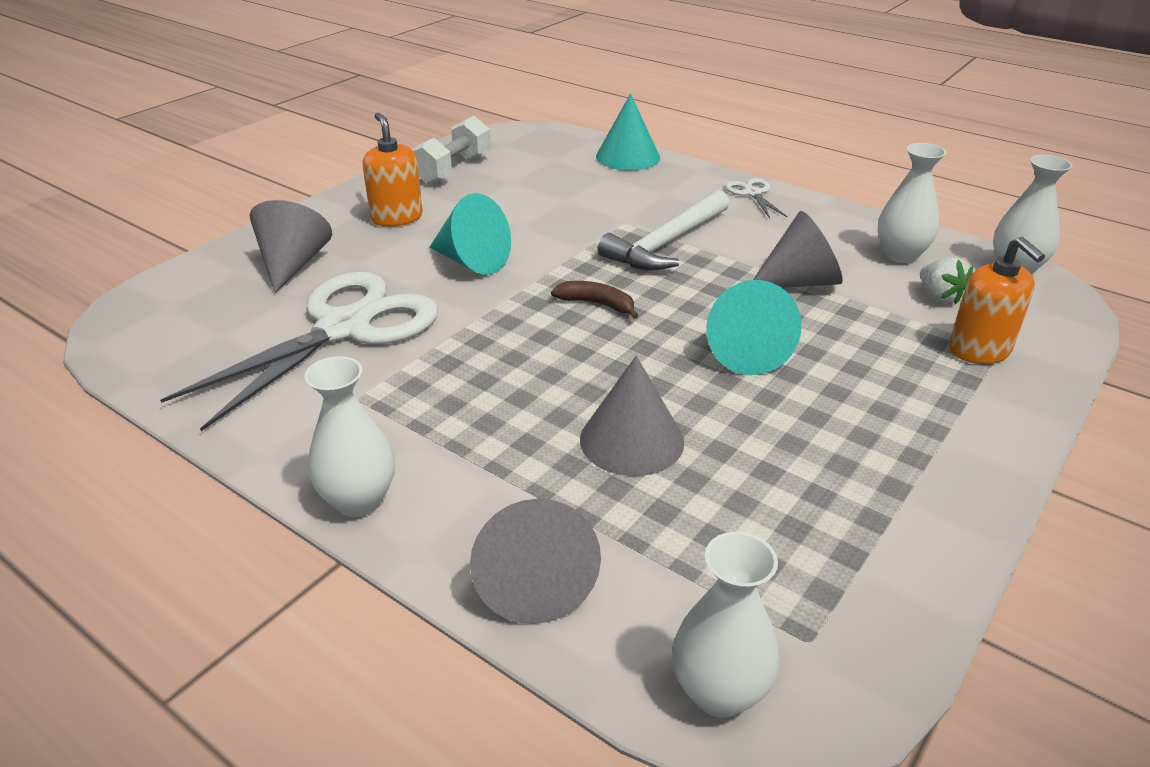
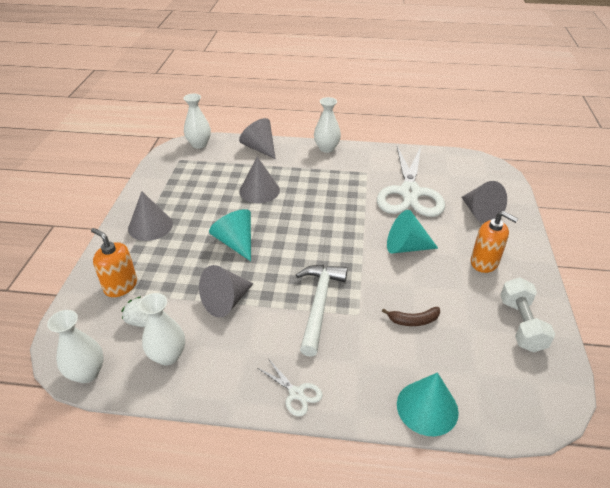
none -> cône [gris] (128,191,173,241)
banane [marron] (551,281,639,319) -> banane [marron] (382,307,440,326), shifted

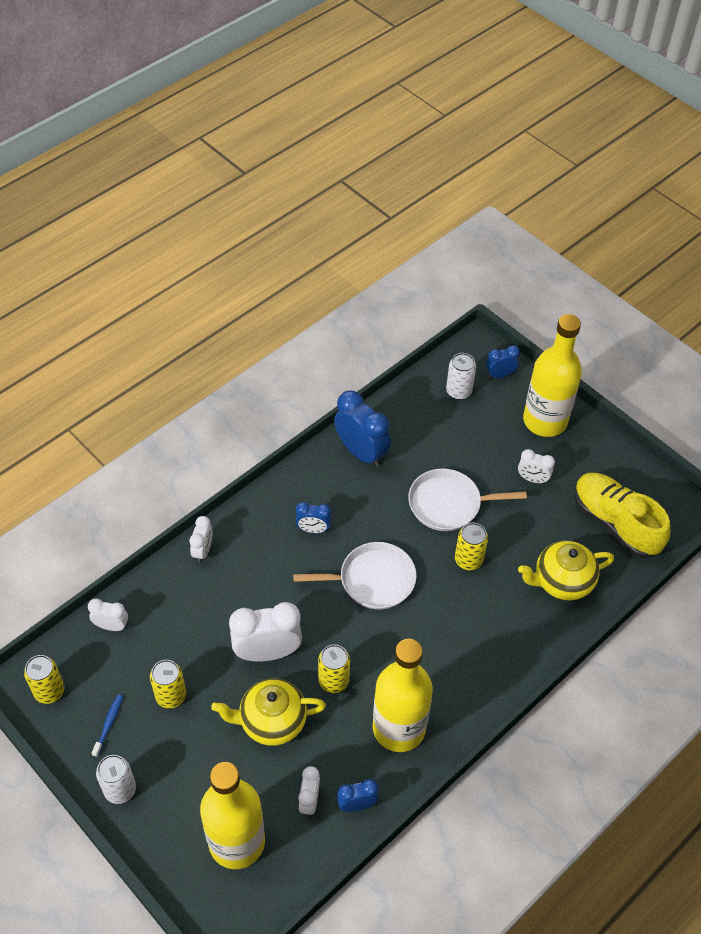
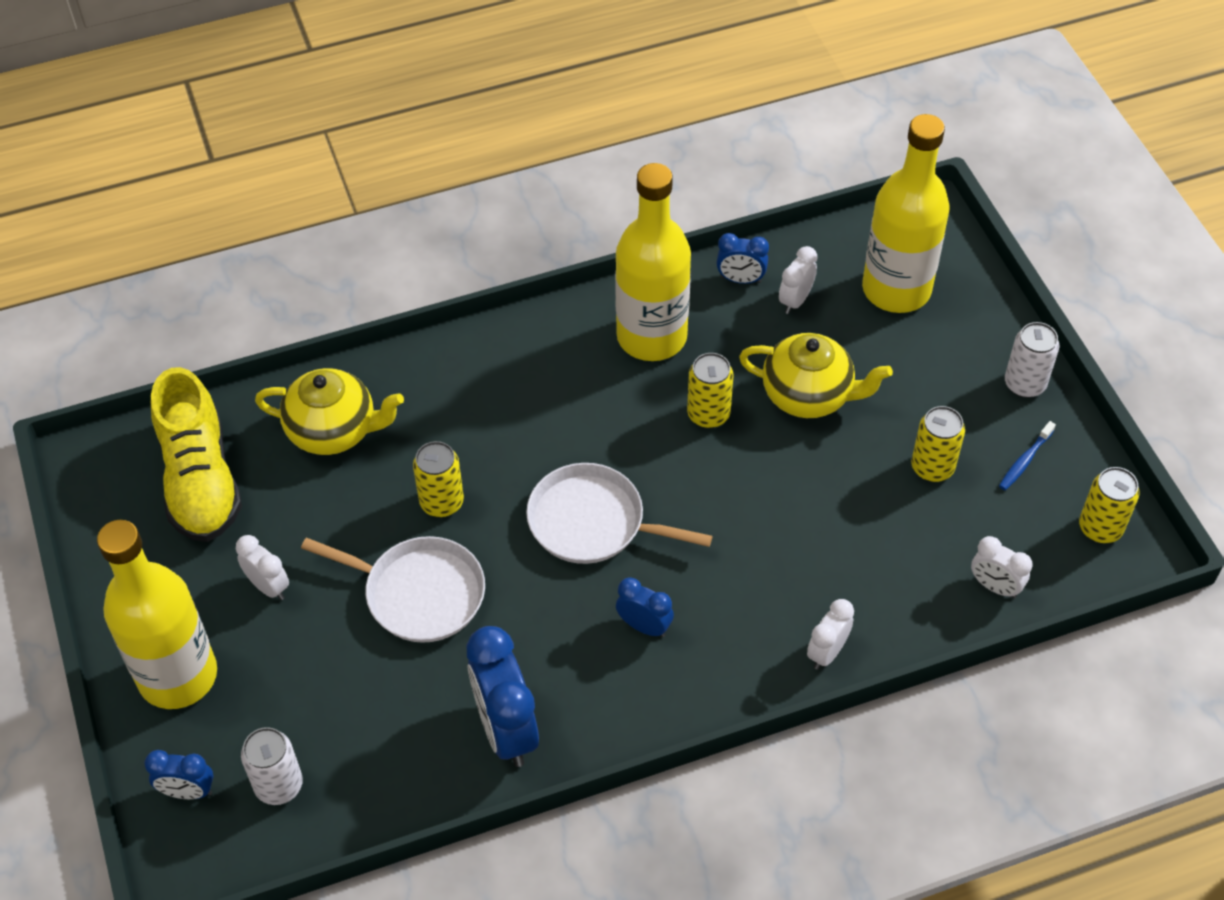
réveil [blanc] (229,602,302,662) -> none

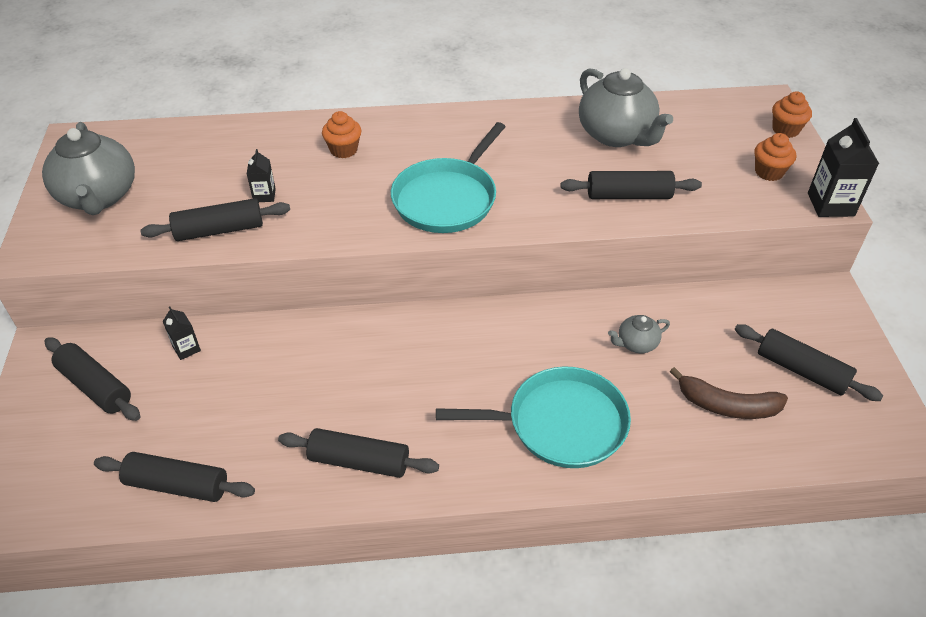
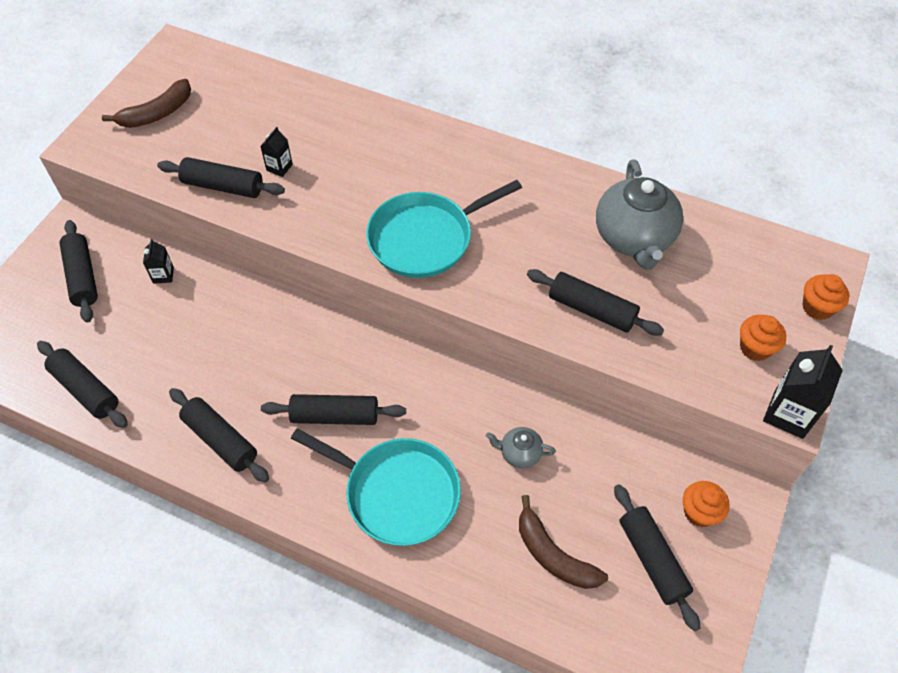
none -> rouleau à pâtisserie [noir] (261,394,406,425)
muffin [orange] (322,111,362,158) -> muffin [orange] (683,481,730,527), shifted
théière [gris] (42,122,135,215) -> banane [marron] (102,79,191,128)

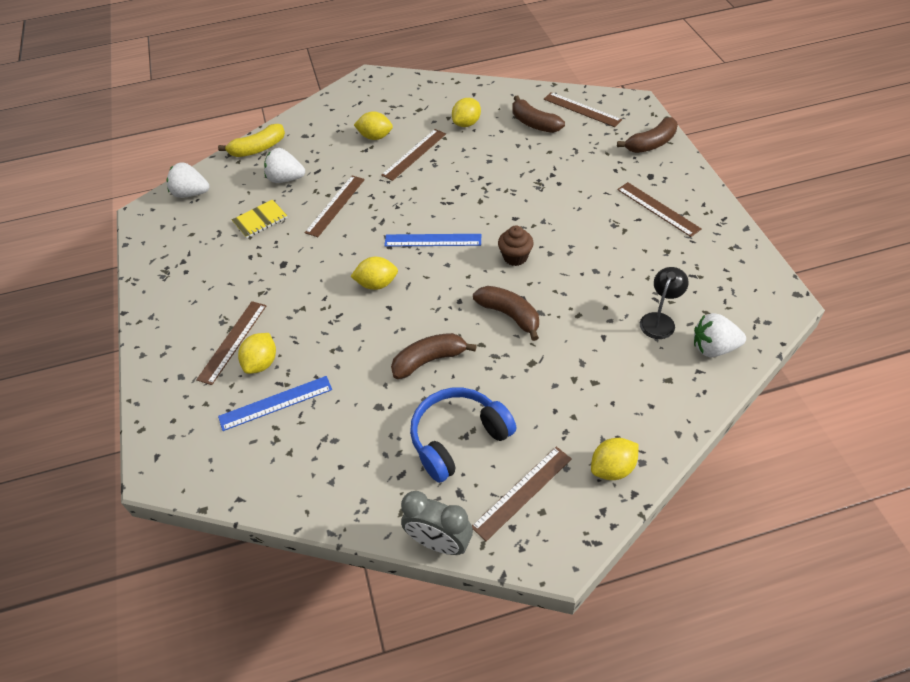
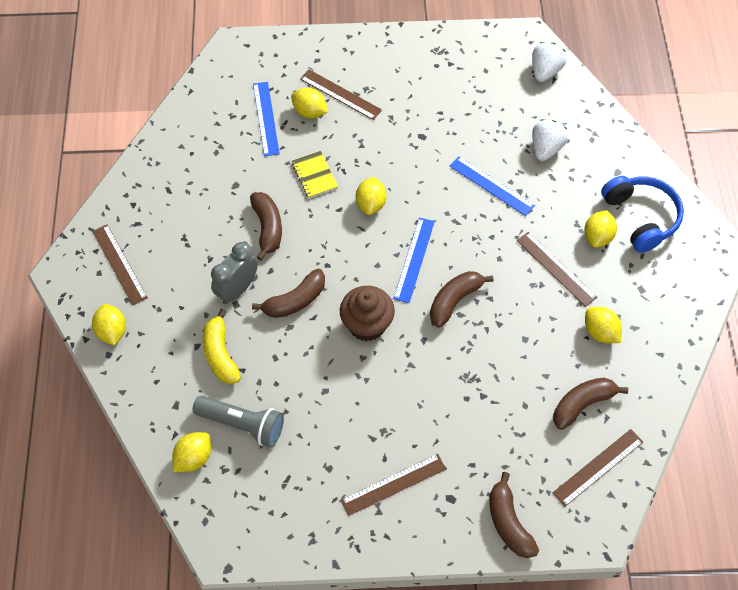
none -> banane [marron] (430,271,494,328)
banane [jaune] (218,124,285,157) -> banane [jaune] (203,309,241,384), shifted
carnet [jaune] (232,199,288,238) -> carnet [jaune] (292,151,338,198), shifted
réveil [gris] (401,491,473,555) -> réveil [gris] (211,242,258,304), shifted
casque audio [bleu] (410,388,516,483) -> casque audio [bleu] (601,176,684,253), shifted
lampe [noir] (640,267,688,339) -> lampe de poche [gris] (193,395,284,447)
fraise [blanc] (694,313,746,357) -> citron [jaune] (172,432,211,472)
règle [marron] (305,176,365,237) -> règle [bleu] (450,156,535,216)
muffin [marron] (498,226,534,266) -> muffin [marron] (340,286,395,341), x1.51

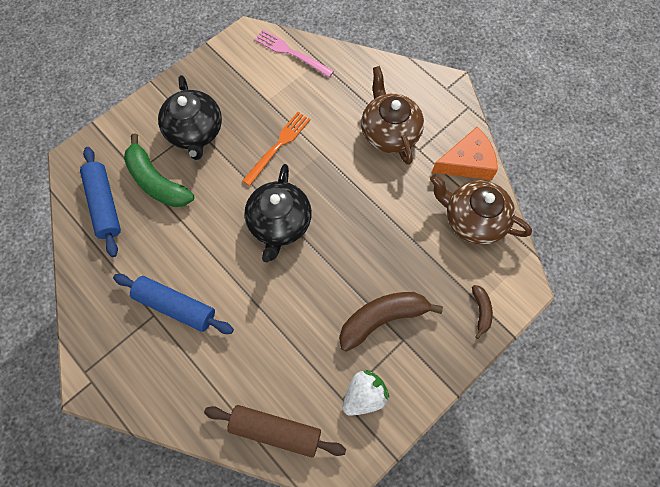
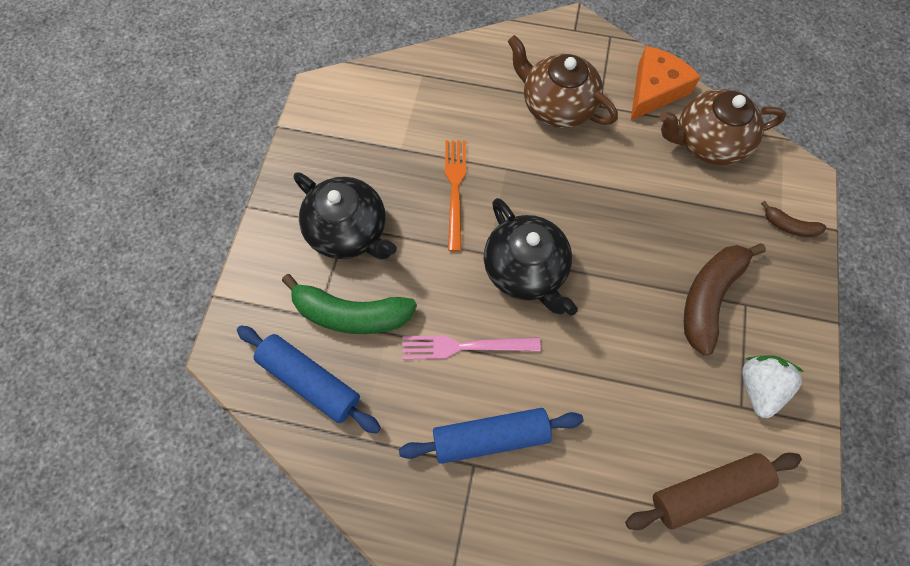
fourchette [rose] (254,30,334,77) -> fourchette [rose] (402,335,541,360), shifted
banane [marron] (472,285,493,339) -> banane [marron] (761,201,826,237), 150 degrees clockwise

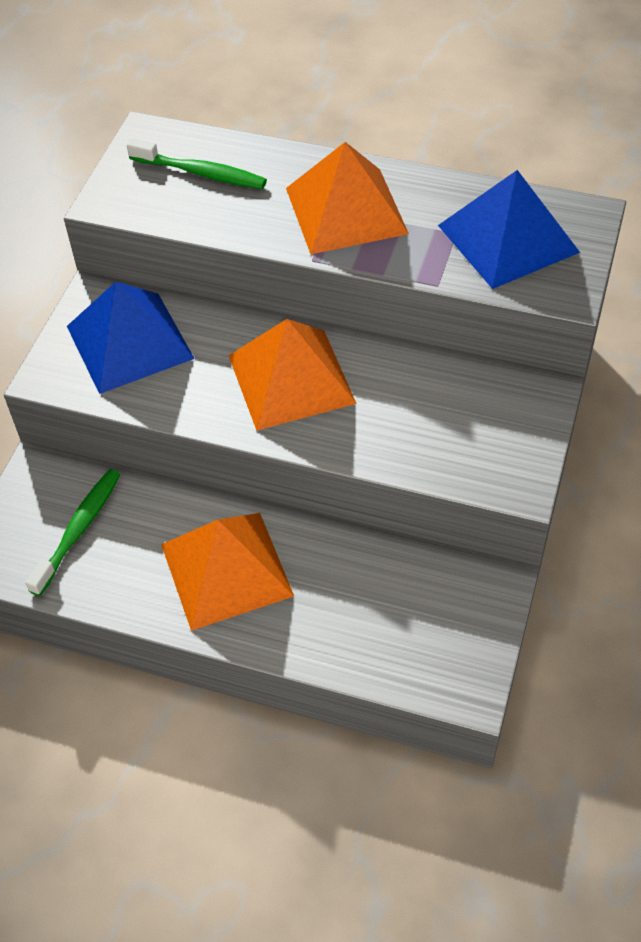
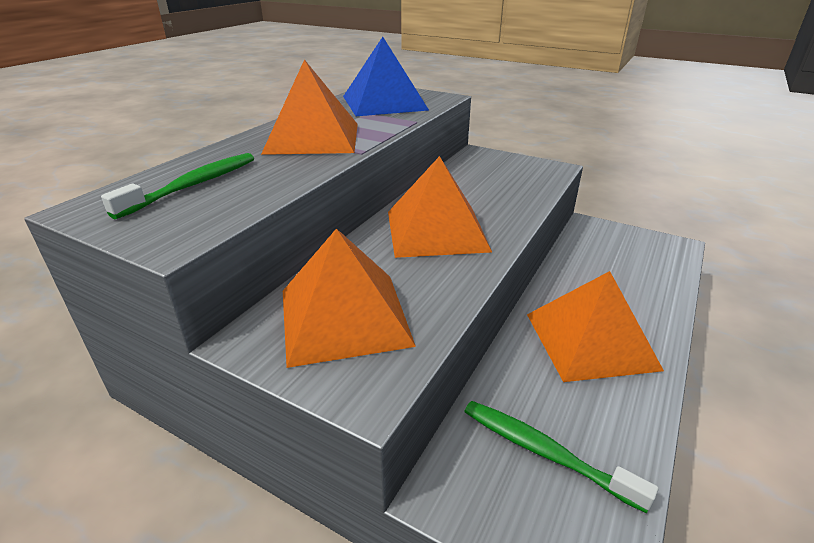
pyramide [bleu] (67,282,195,394) -> pyramide [orange] (283,228,416,368)

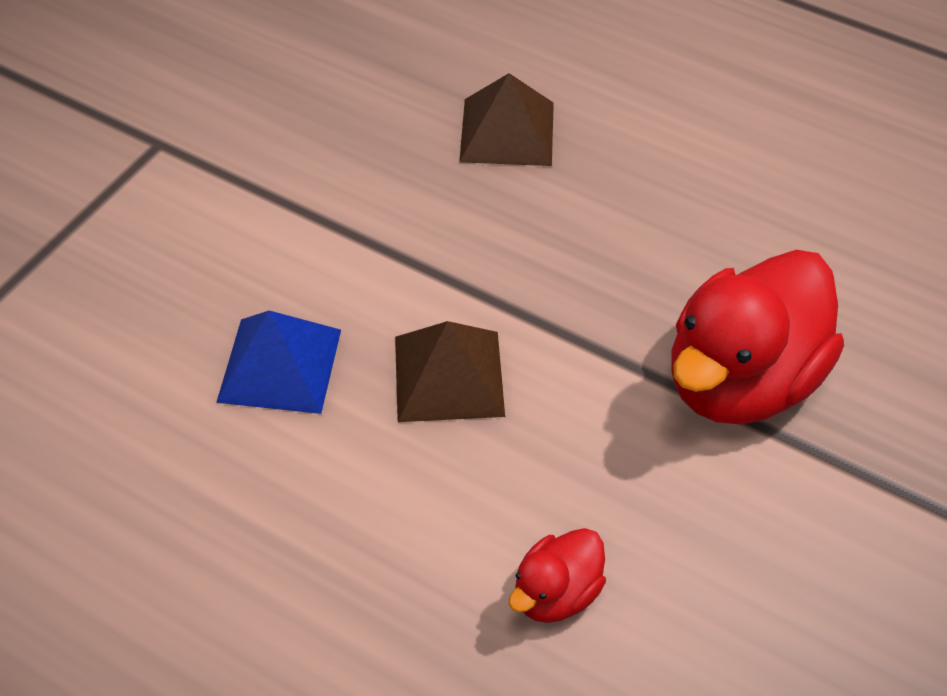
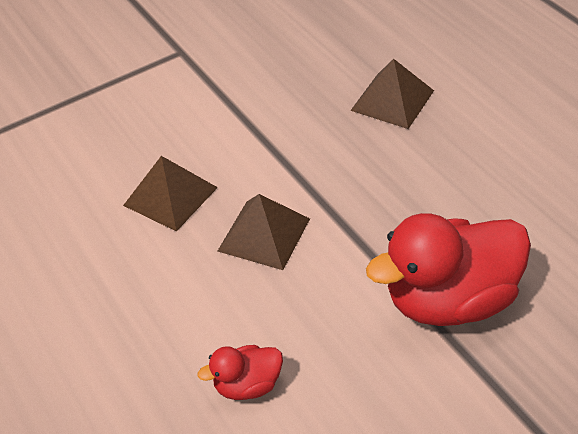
pyramide [bleu] (216,310,341,414) -> pyramide [marron] (123,156,218,232)

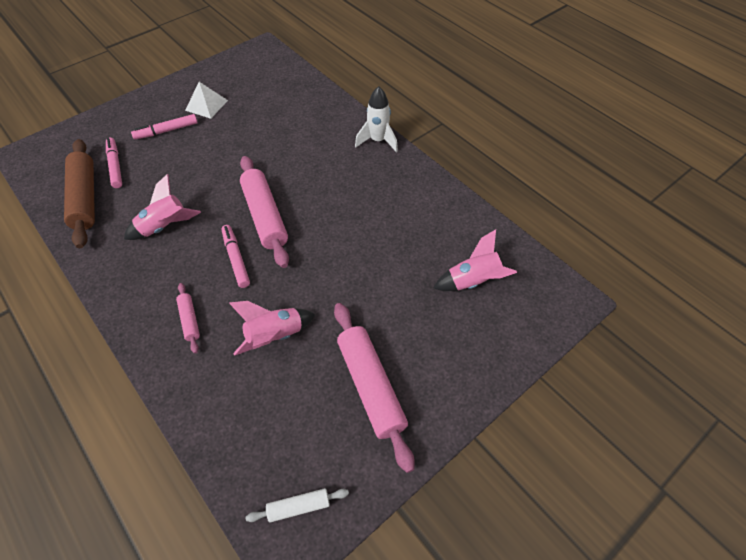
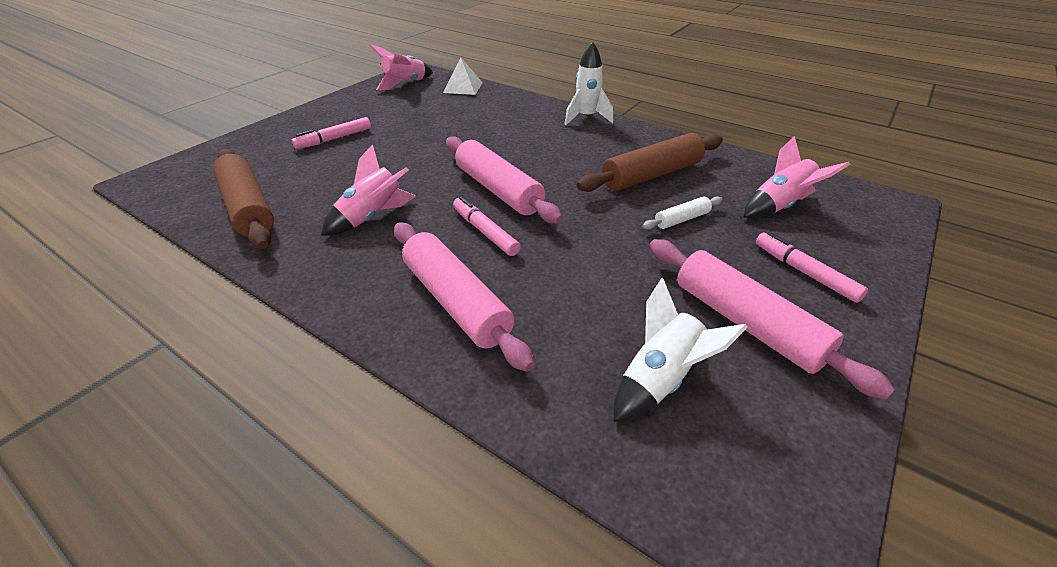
none -> rouleau à pâtisserie [marron] (577,133,723,192)
none -> fusée [blanc] (614,278,748,422)
feutre [rose] (106,138,122,188) -> feutre [rose] (756,232,868,303), shifted
pyramide [blanc] (185,82,228,119) -> pyramide [blanc] (443,57,483,95), shifted
fusée [rose] (229,301,316,356) -> fusée [rose] (369,44,433,90), shifted
rouleau à pâtisserie [blanc] (245,488,349,522) -> rouleau à pâtisserie [blanc] (642,196,722,229), shifted
rouleau à pâtisserie [rose] (176,283,200,354) -> rouleau à pâtisserie [rose] (394,223,535,372), x2.05

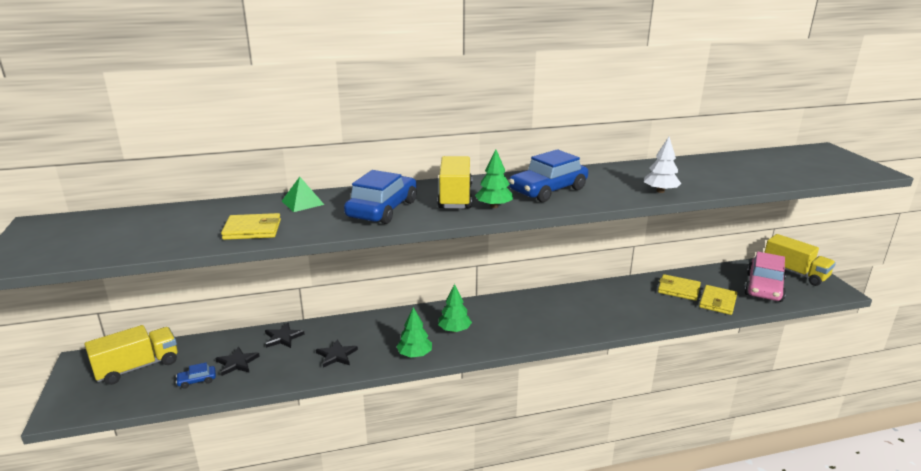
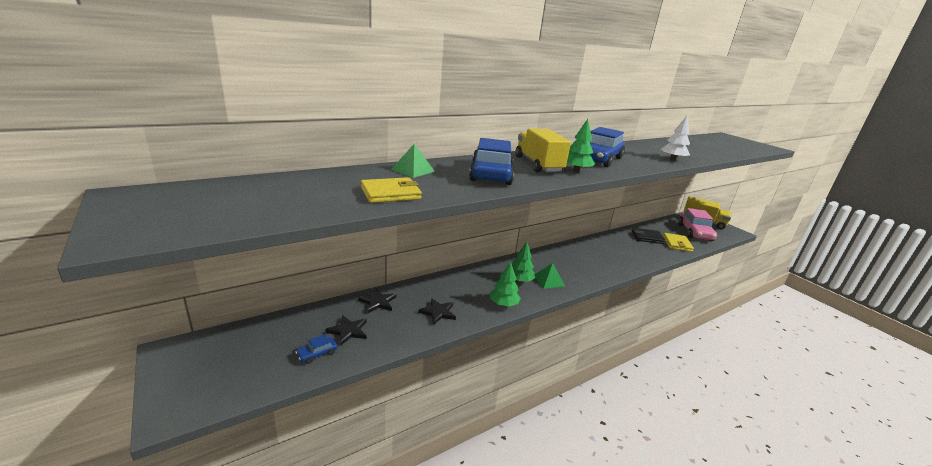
camion [jaune] (85,325,178,385) -> none
none -> pyramide [vert] (535,263,565,289)
portefeuille [jaune] (658,274,701,301) -> portefeuille [noir] (632,228,665,244)

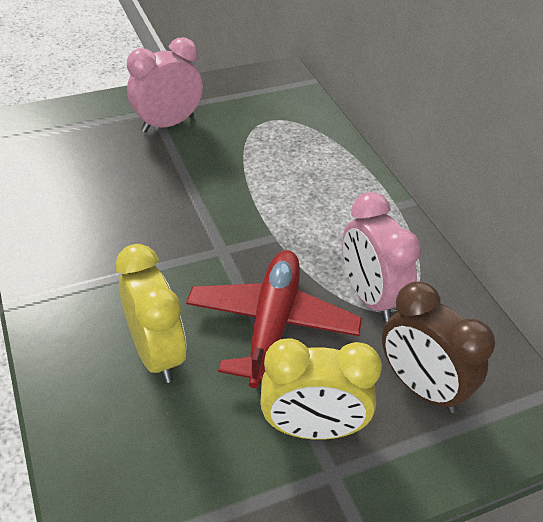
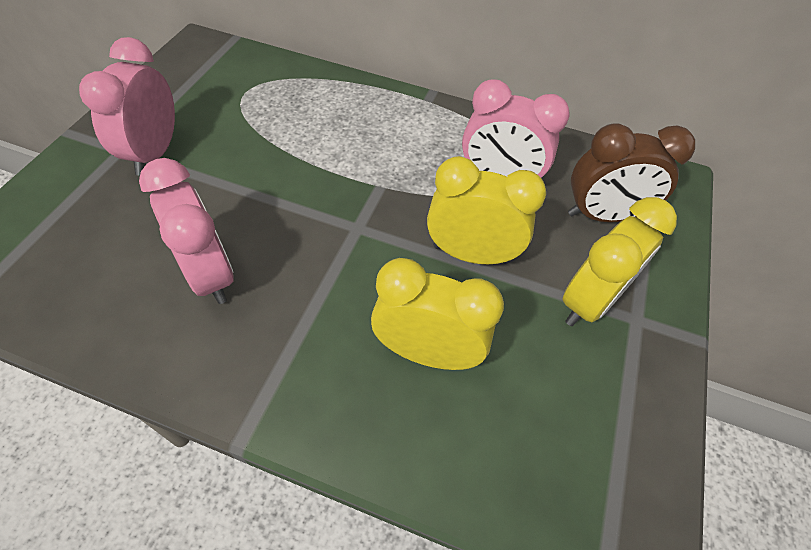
none -> réveil [rose] (139,158,234,304)
avion [rouge] (186,250,362,388) -> réveil [jaune] (427,156,546,264)

